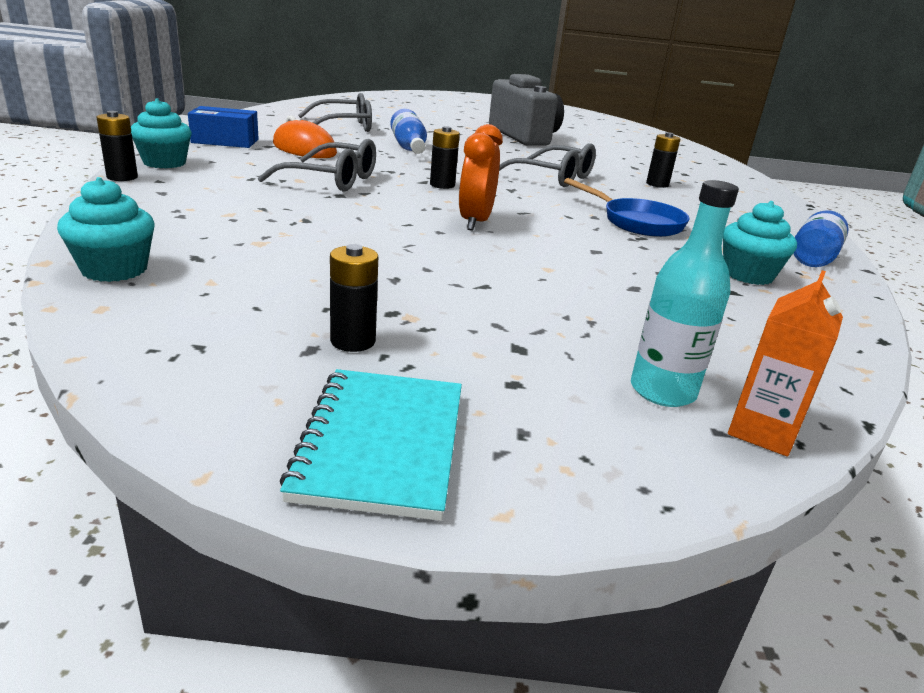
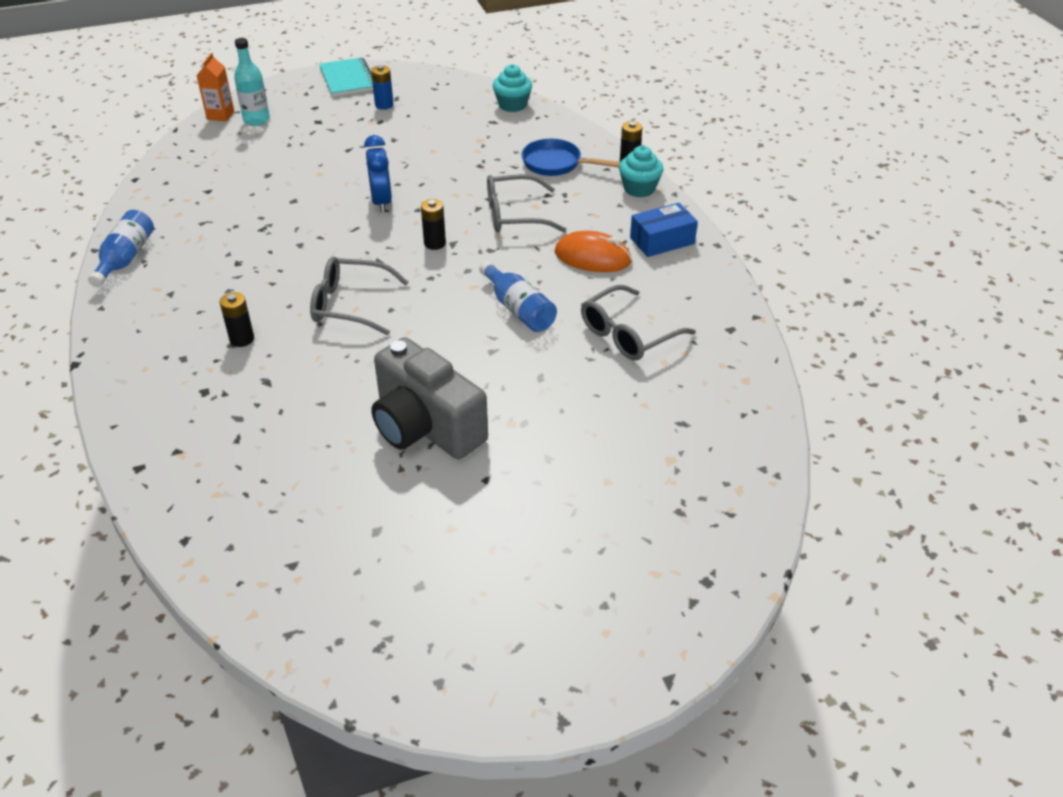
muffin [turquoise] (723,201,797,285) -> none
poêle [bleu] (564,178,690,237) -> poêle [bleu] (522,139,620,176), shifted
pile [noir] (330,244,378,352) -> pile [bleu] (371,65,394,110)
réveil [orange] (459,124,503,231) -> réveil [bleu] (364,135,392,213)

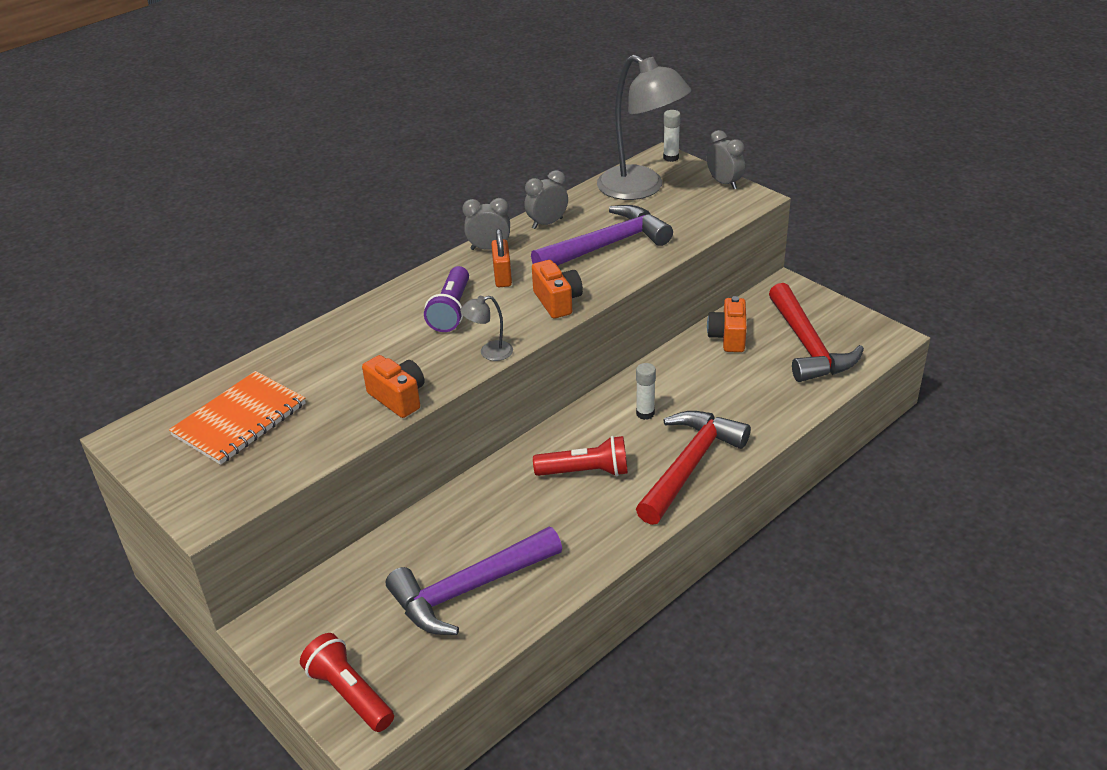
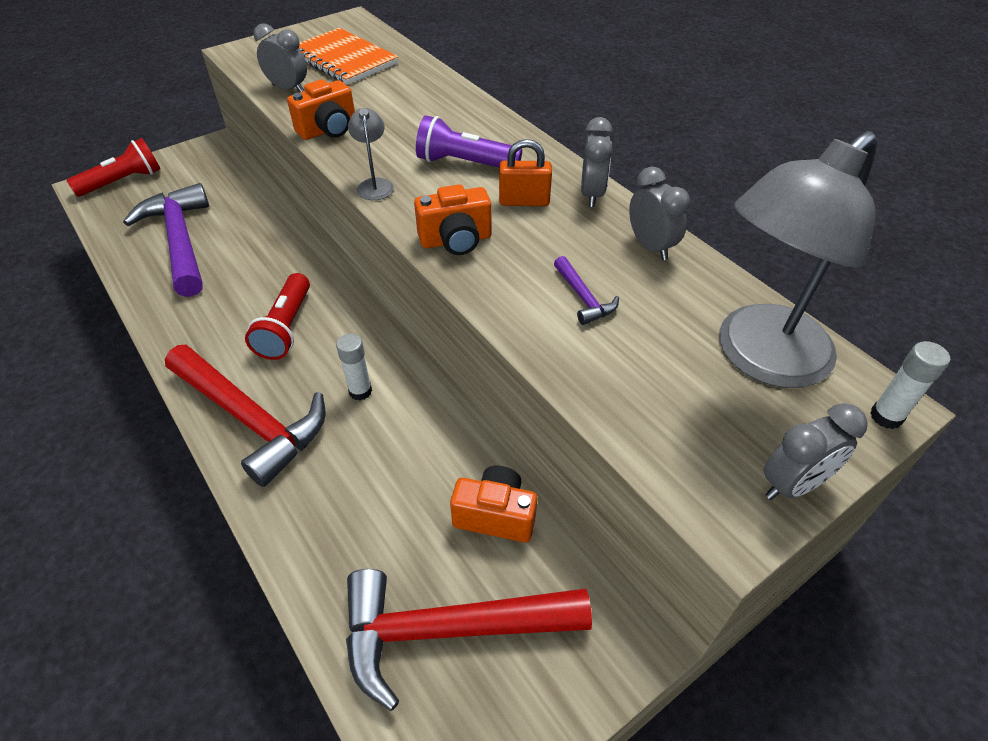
none -> réveil [gris] (253,23,307,92)
marteau [violet] (531,205,673,266) -> marteau [violet] (554,256,619,325), x0.42

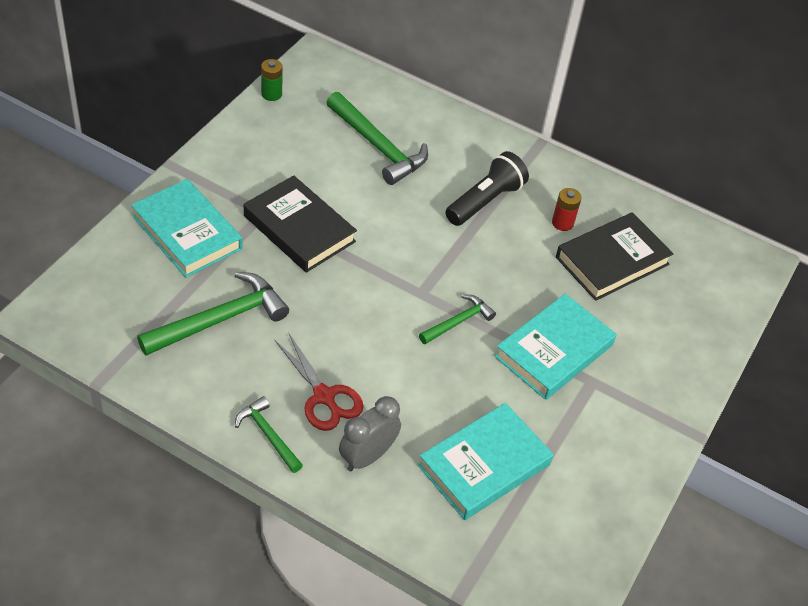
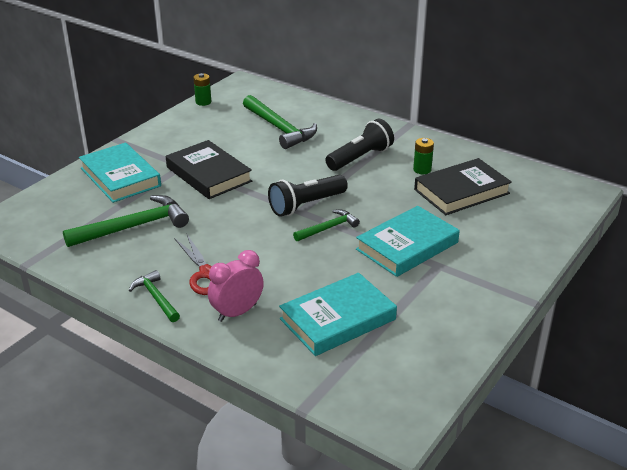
none -> lampe de poche [noir] (268,175,348,217)
réveil [gris] (339,396,401,472) -> réveil [rose] (208,250,264,322)
pile [rouge] (552,188,582,231) -> pile [vert] (413,138,434,174)

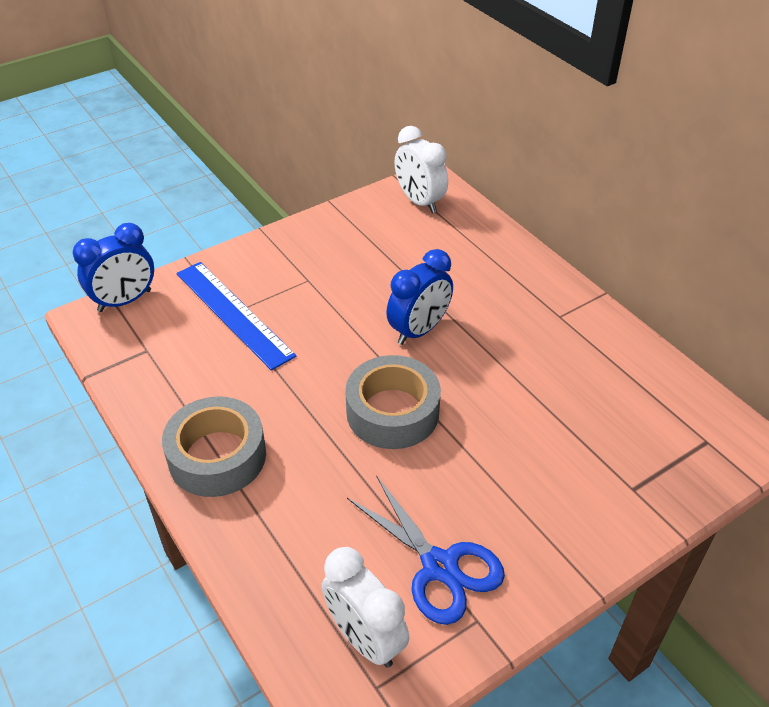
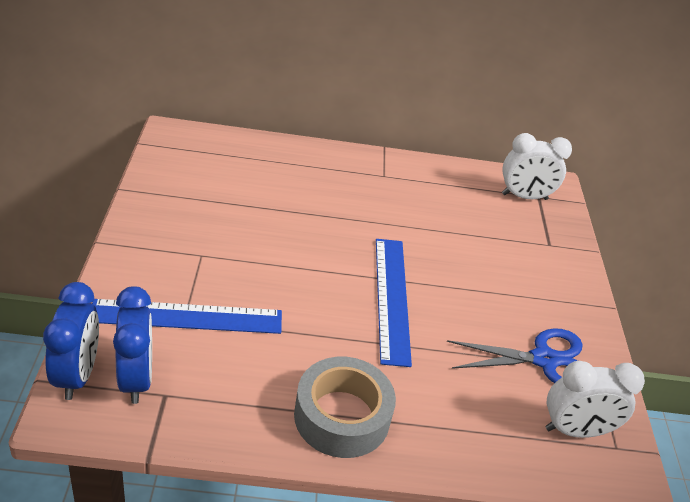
réveil [bleu] (386,249,453,345) -> réveil [bleu] (113,286,152,404), shifted
réveil [blanc] (395,126,448,213) -> réveil [blanc] (502,133,572,200), shifted
ruban adhésif [gris] (345,355,441,449) -> règle [bleu] (376,239,412,367)

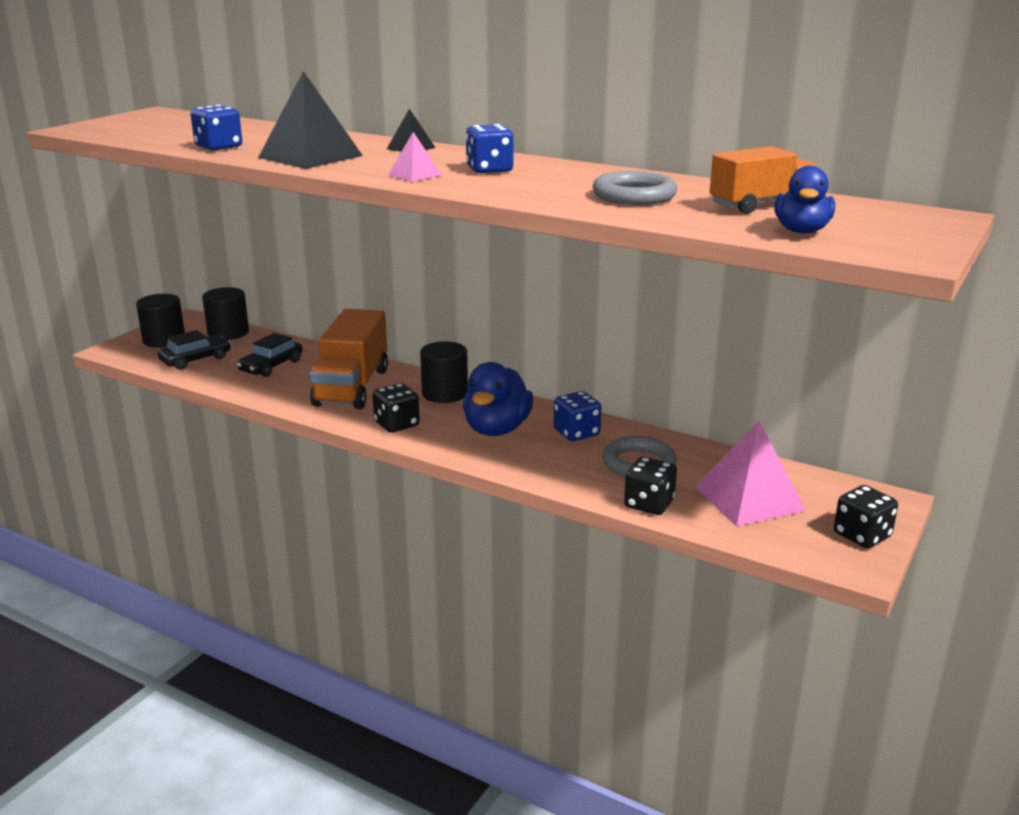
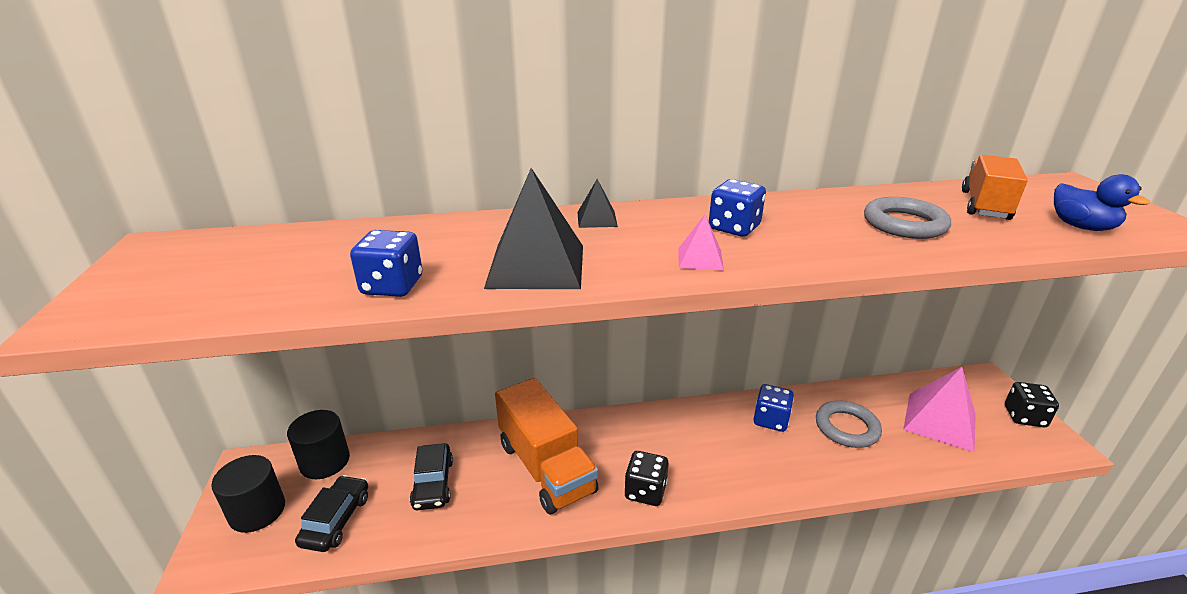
cylindre [noir] (420,341,468,403) -> none
canard [bleu] (463,362,533,436) -> none
dé [noir] (624,457,677,515) -> none

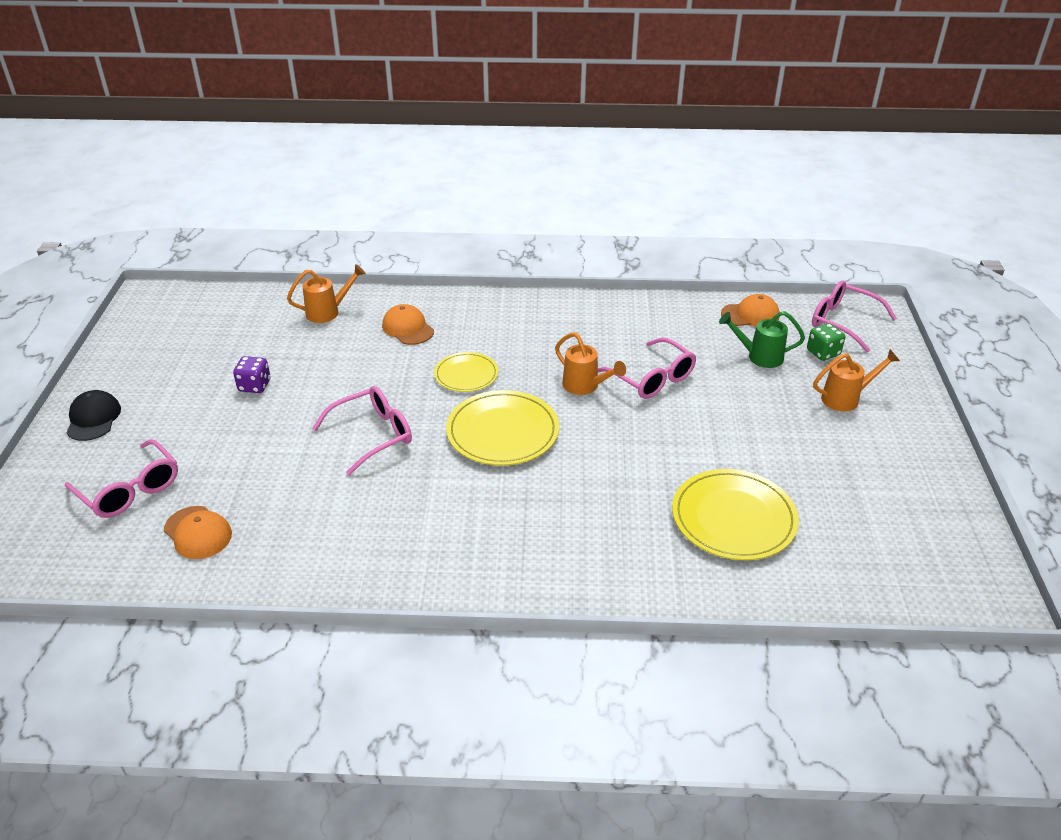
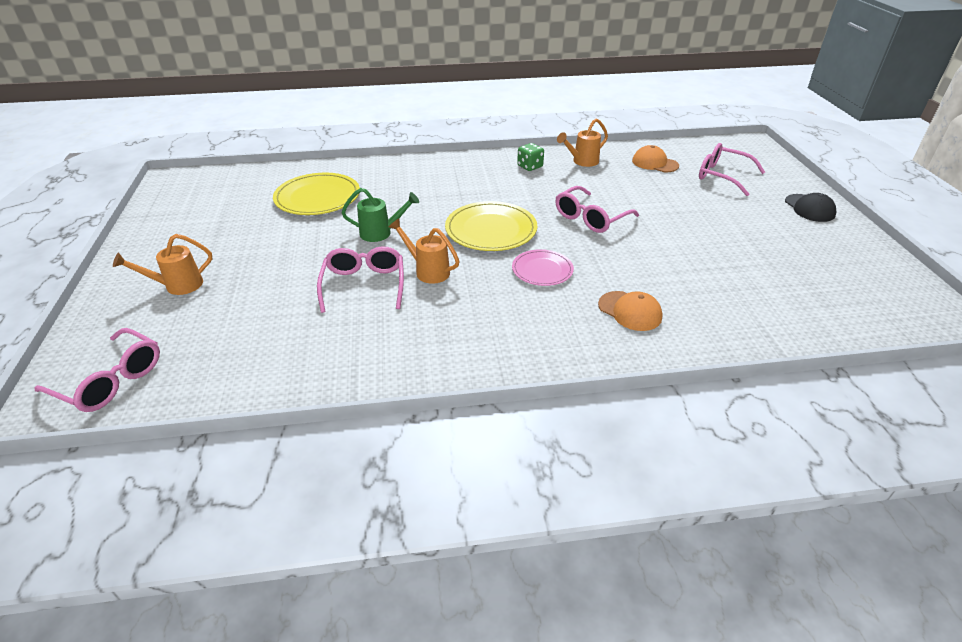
dé [violet] (233,356,271,393) -> none
casquette [orange] (721,294,780,327) -> none
arrosoir [orange] (287,264,366,323) -> arrosoir [orange] (557,118,608,167), shifted
arrosoir [vert] (719,311,805,368) -> arrosoir [vert] (341,188,419,242), shifted
dé [vert] (807,323,845,361) -> dé [vert] (517,143,544,171), shifted
assiette [jaune] (434,352,498,392) -> assiette [rose] (512,249,574,286)
lunettes [rose] (598,338,696,399) -> lunettes [rose] (317,246,404,313), 45 degrees clockwise

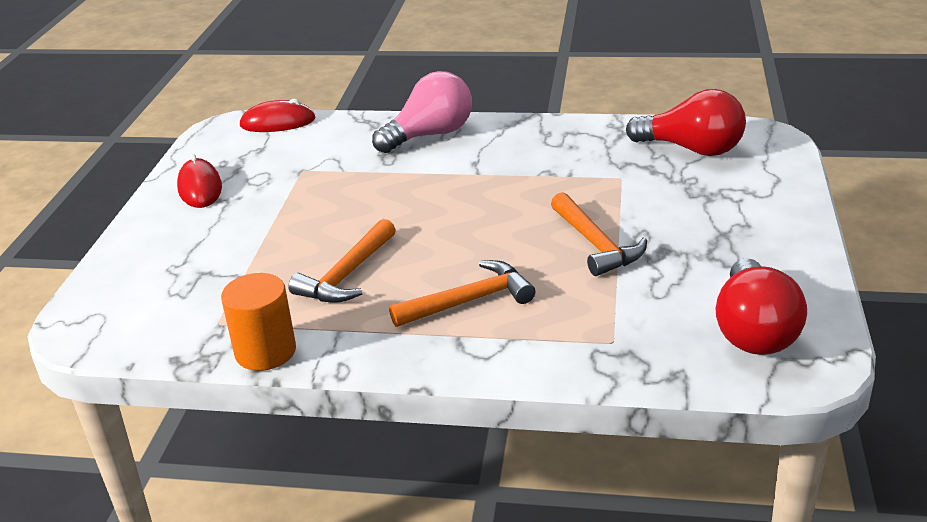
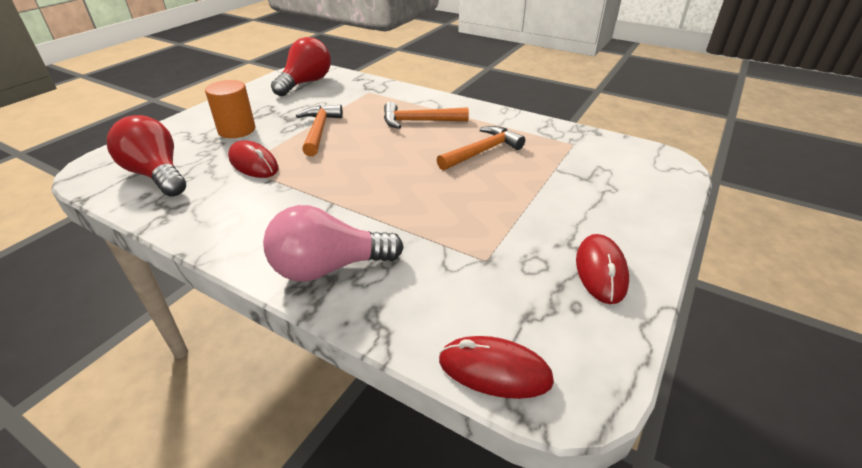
none -> souris [rouge] (228,140,278,178)
cylindre [orange] (221,273,296,371) -> cylindre [orange] (205,80,255,138), shifted

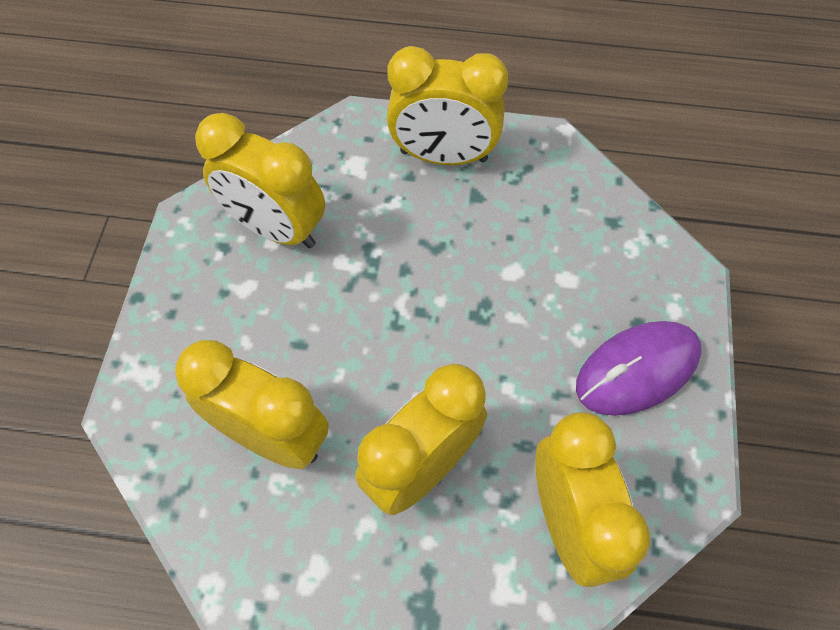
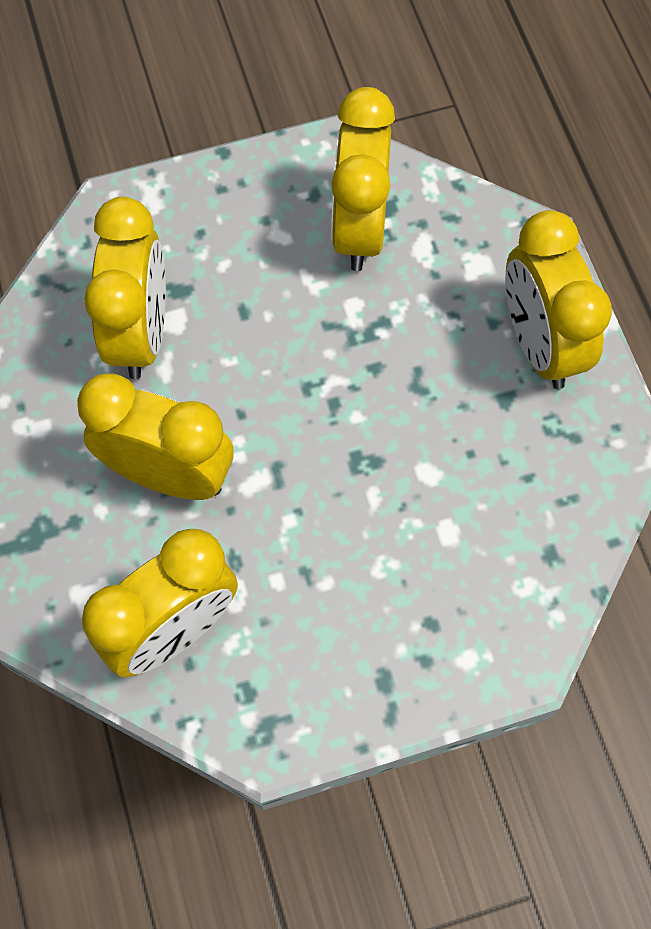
souris [violet] (576,321,702,416) -> none

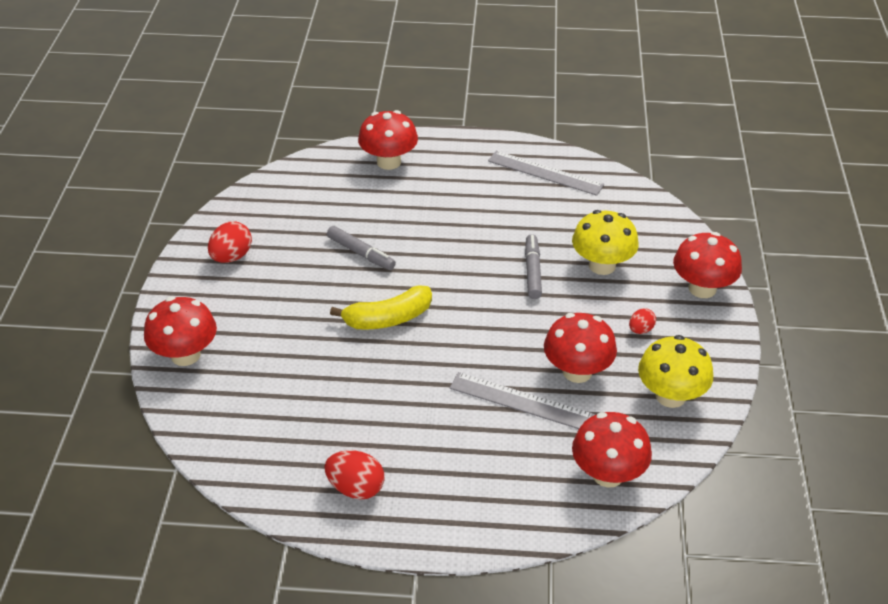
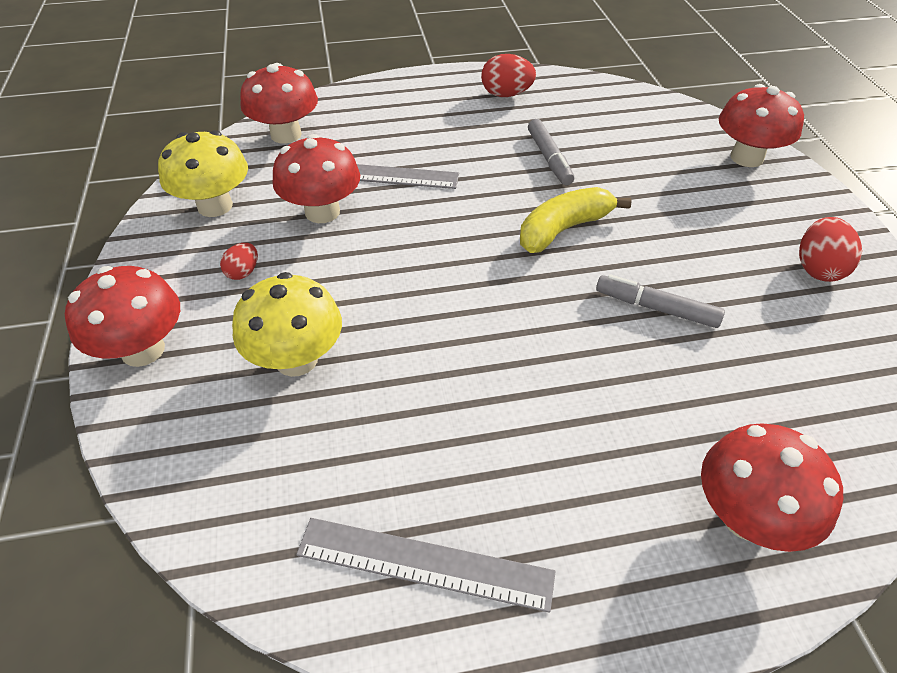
feutre [gris] (525,234,542,299) -> feutre [gris] (528,119,574,185), shifted

